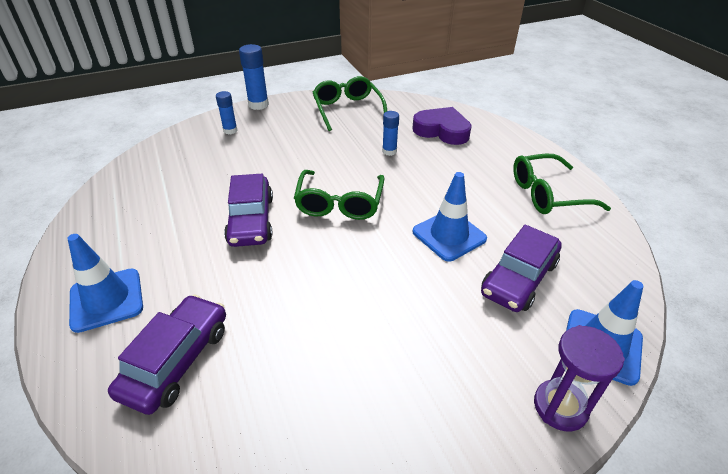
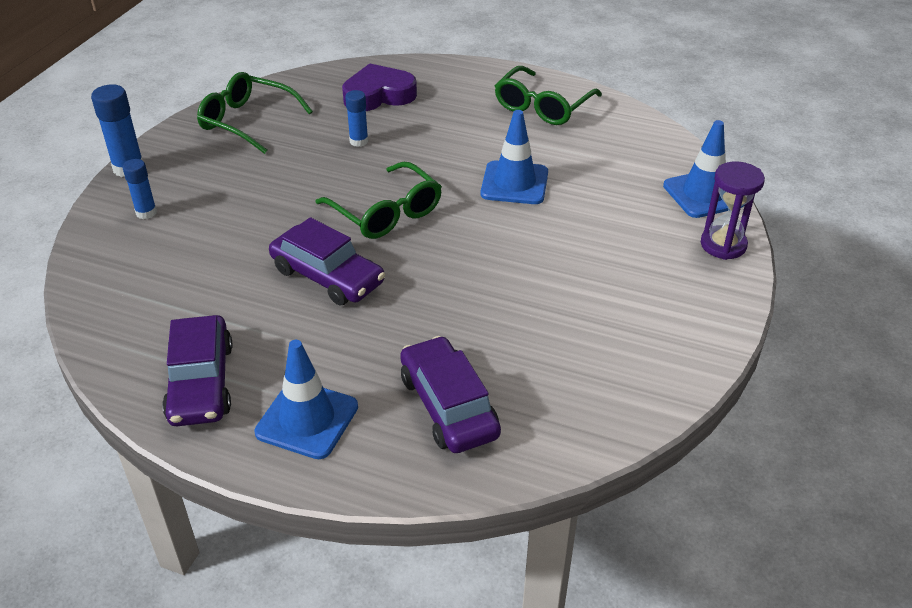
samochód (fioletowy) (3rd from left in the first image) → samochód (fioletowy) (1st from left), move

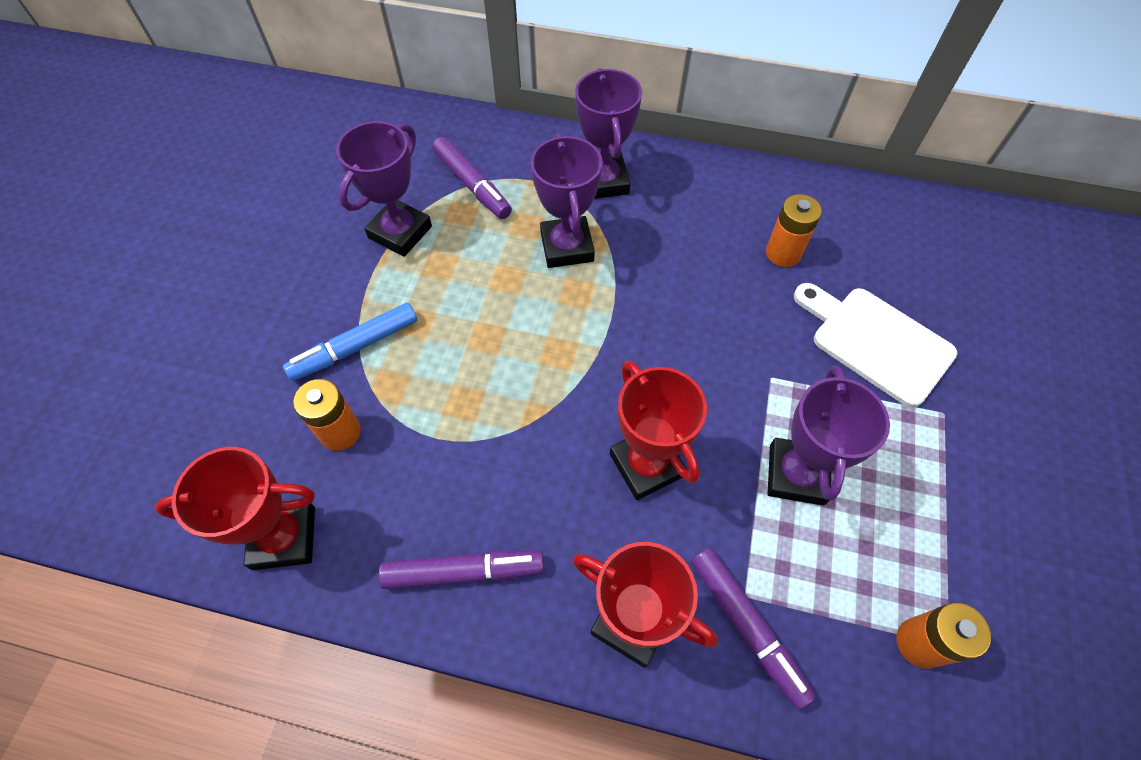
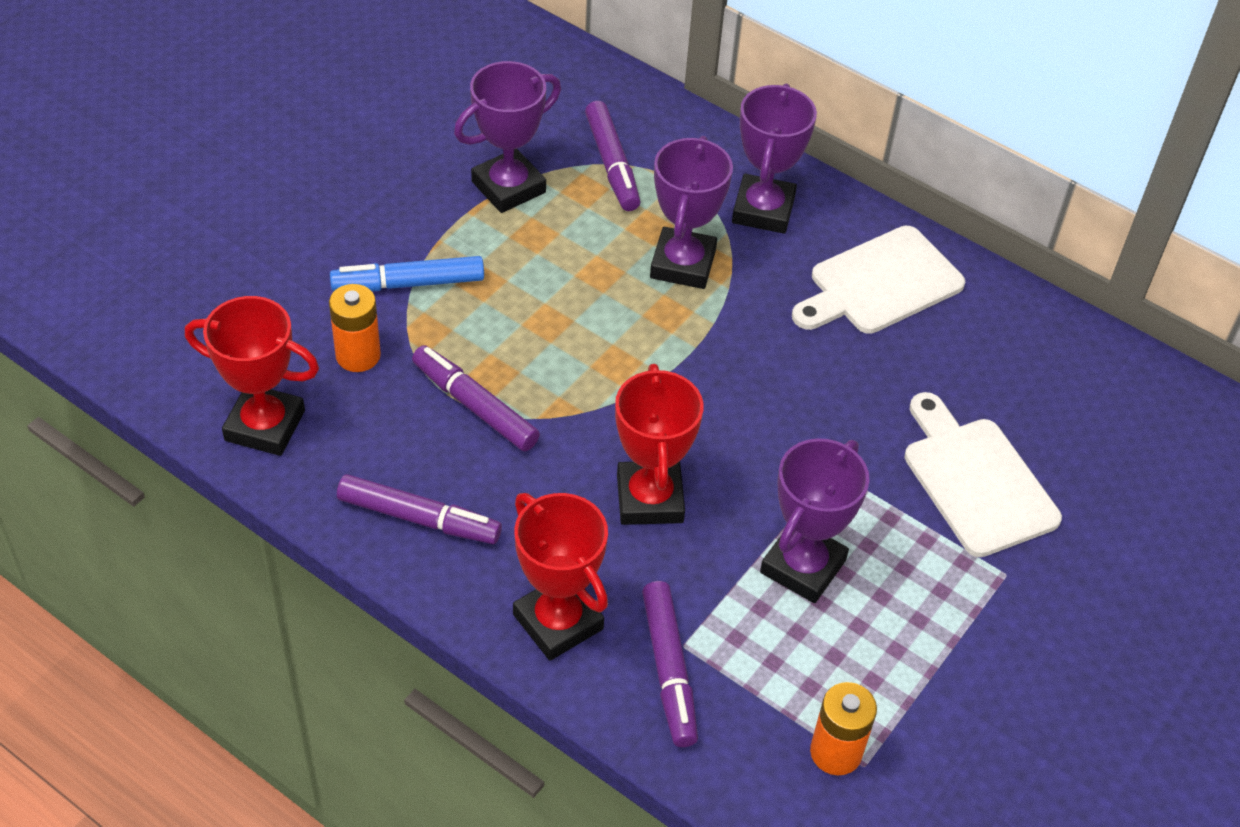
- → flamaster (fioletowy) (2nd from left)
- → deska do krojenia (biały) (1st from left)
bateria (pomarańczowy) (2nd from left) → -

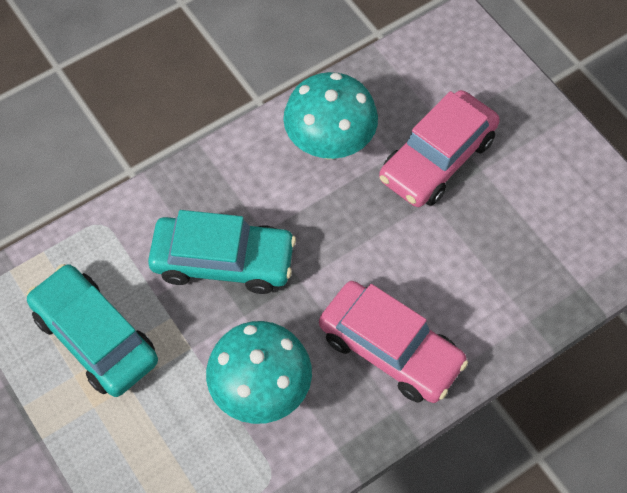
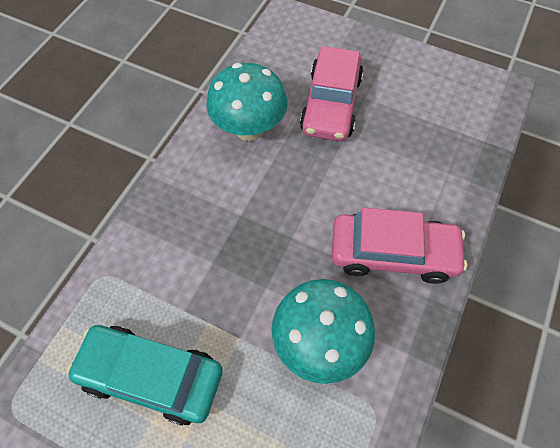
samochód (turkusowy) (2nd from left) → -

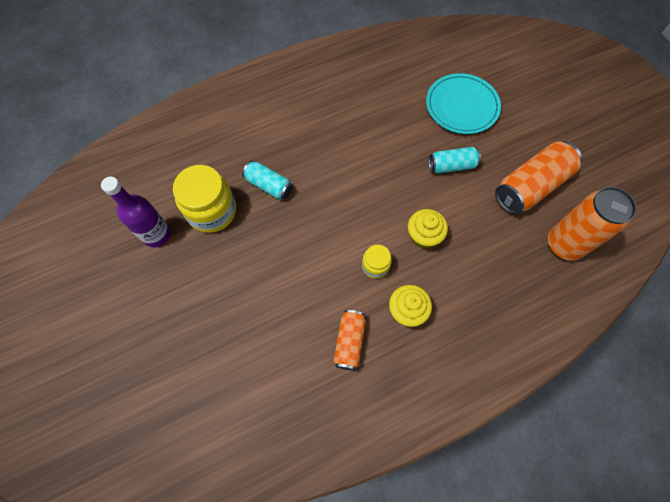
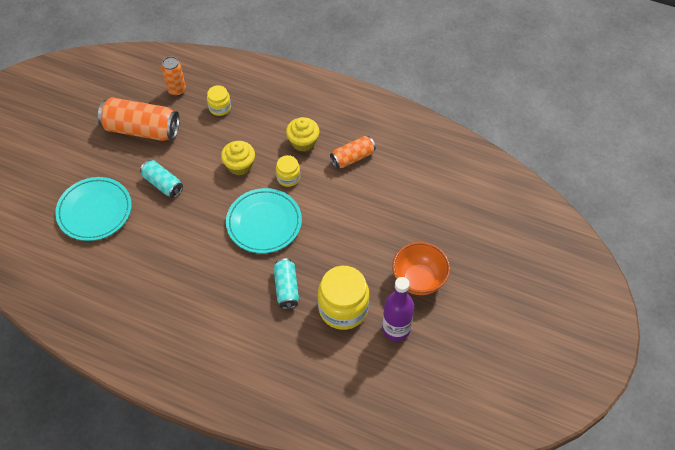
puszka (pomarańczowy) (3rd from left in the first image) → puszka (pomarańczowy) (2nd from left), x0.57
- → słoik (żółty) (1st from left)
- → talerz (turkusowy) (2nd from left)
- → miska (pomarańczowy)

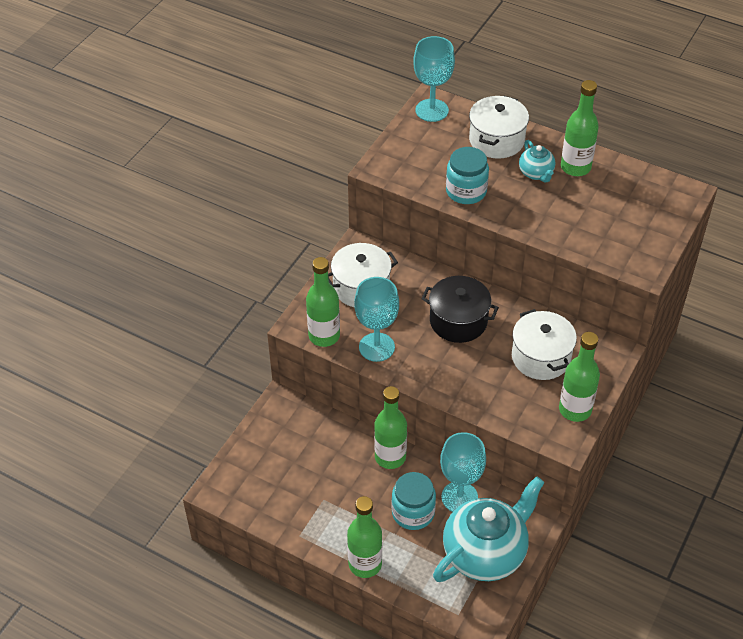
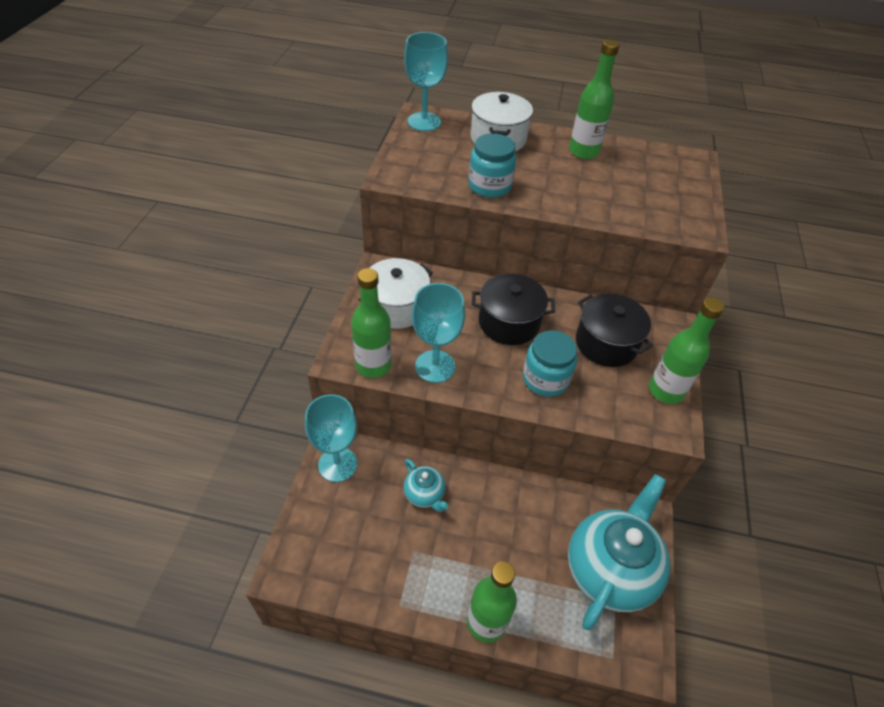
kielich (turkusowy) (3rd from left in the first image) → kielich (turkusowy) (1st from left), move
imbryk (turkusowy) (2nd from left in the first image) → imbryk (turkusowy) (1st from left), move
słoik (turkusowy) (1st from left in the first image) → słoik (turkusowy) (2nd from left), move
garnek (biały) (3rd from left) → garnek (czarny) (2nd from left)
butelka (zielony) (3rd from left) → -

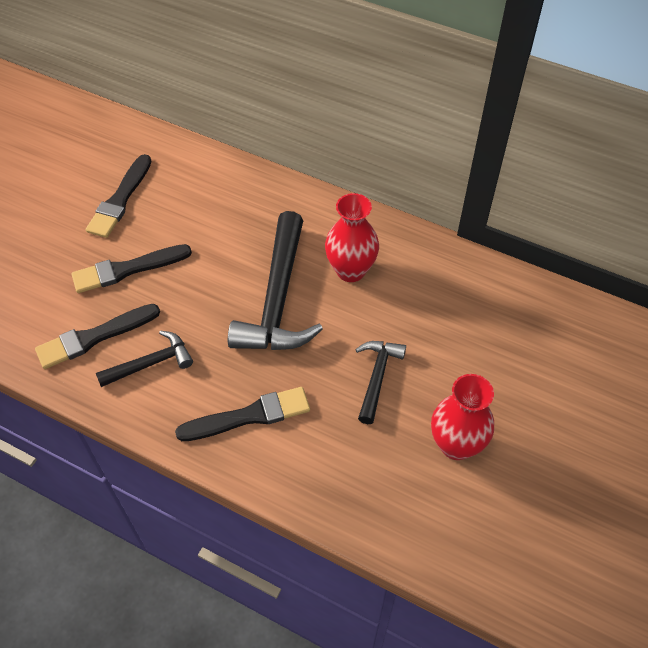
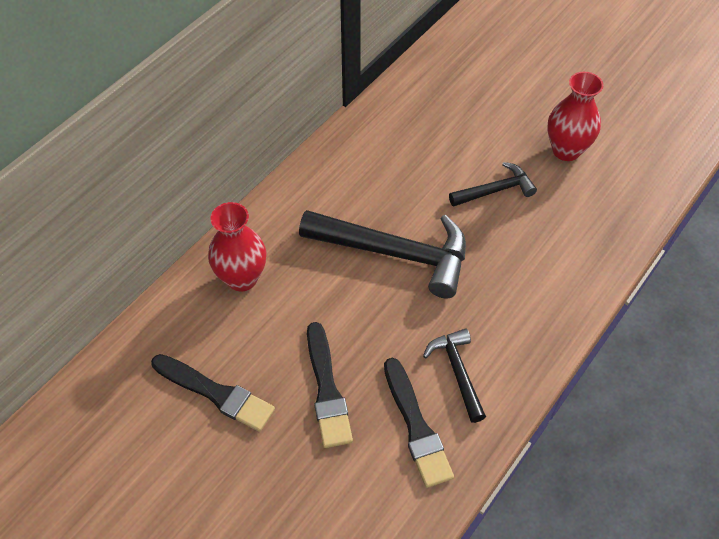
wazon (czerwony) (1st from left), move
młotek (czarny) (3rd from left), 135 degrees clockwise
pędzel (czarny) (4th from left) → -

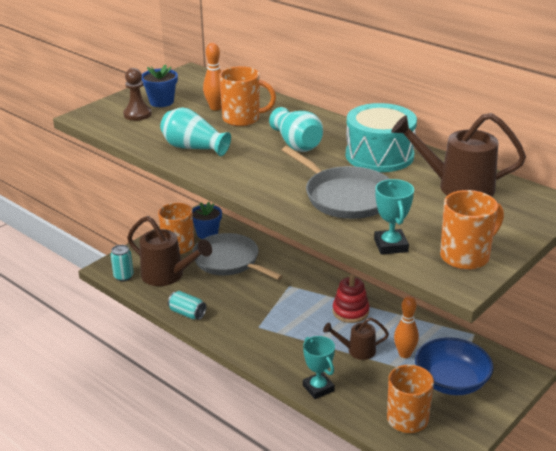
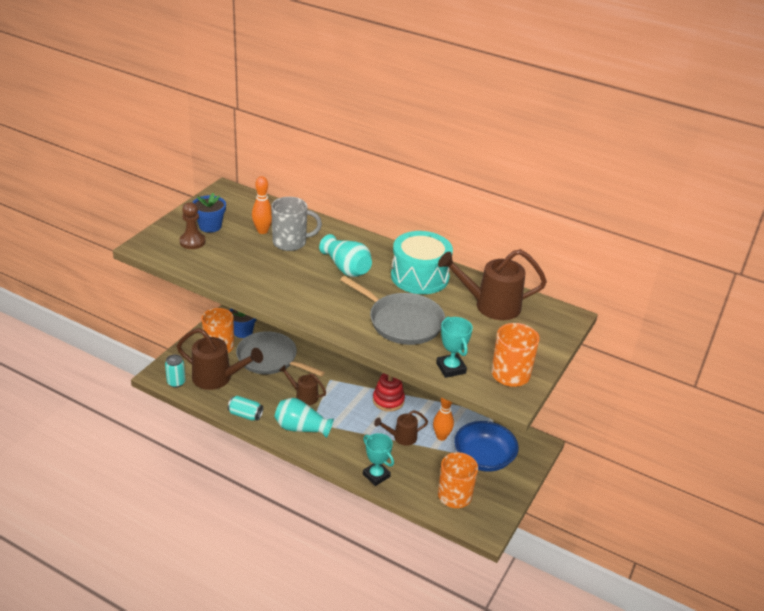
kubek (pomarańczowy) (2nd from left) → kubek (szary)
wazon (turkusowy) (1st from left), move
- → konewka (brązowy) (2nd from left)

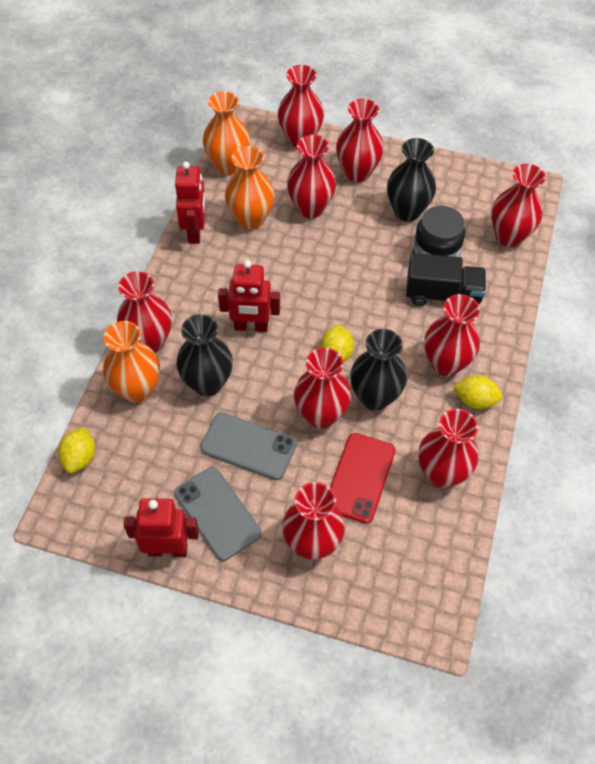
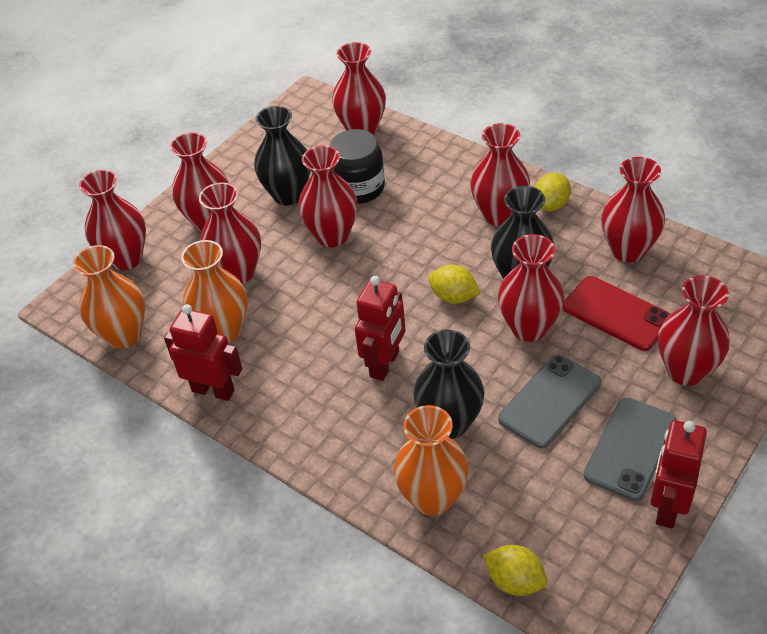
wazon (czerwony) (1st from left in the first image) → wazon (czerwony) (4th from left), move
telefon (szary) (1st from left in the first image) → telefon (szary) (2nd from left), 45 degrees counterclockwise
ciężarówka (czarny) → -

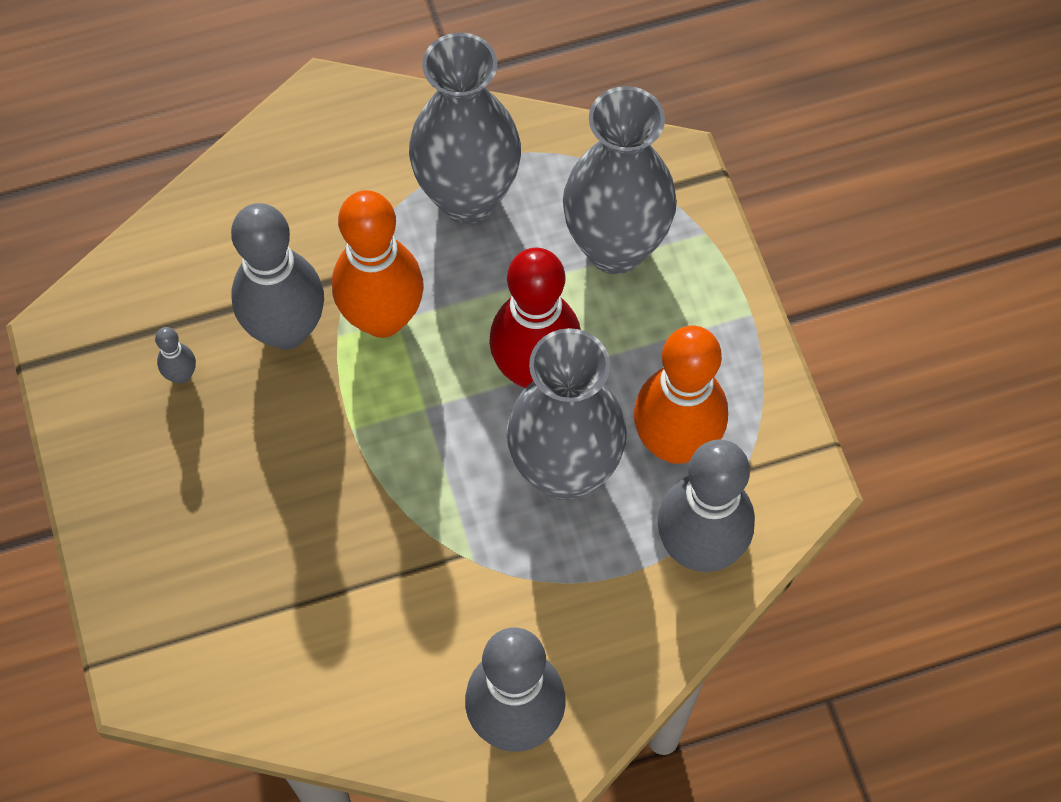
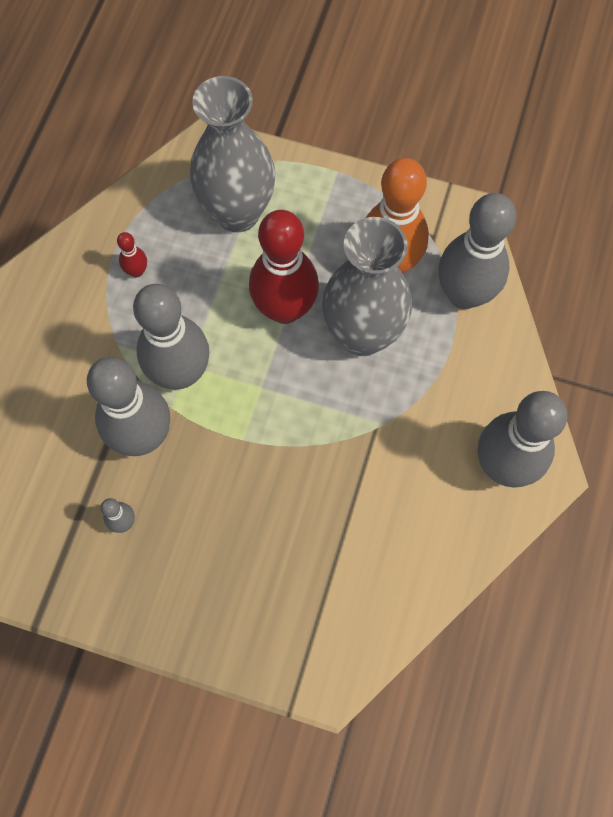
wazon (szary) (1st from left) → kręgiel (czerwony) (1st from left)
kręgiel (pomarańczowy) (1st from left) → kręgiel (szary) (3rd from left)

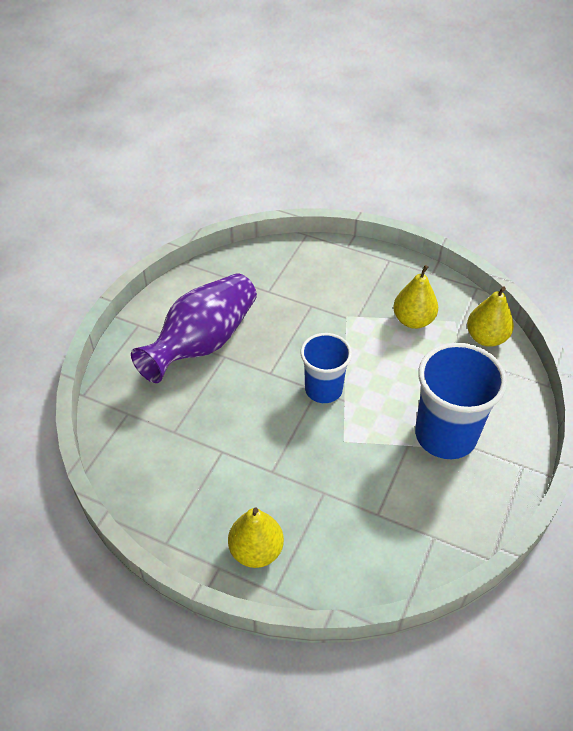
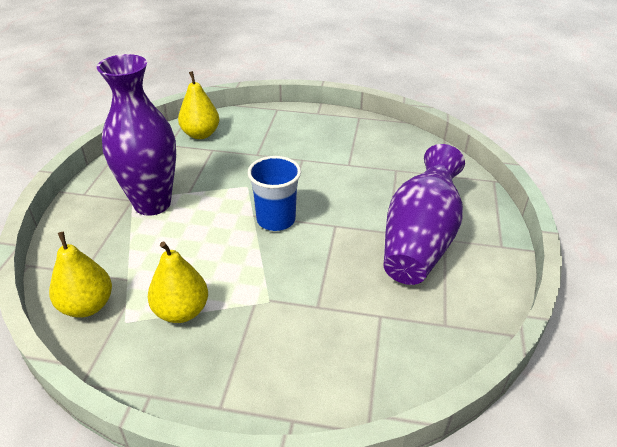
szklanka (niebieski) (2nd from left) → wazon (fioletowy) (1st from left)
gruszka (żółty) (1st from left in the first image) → gruszka (żółty) (3rd from left), move

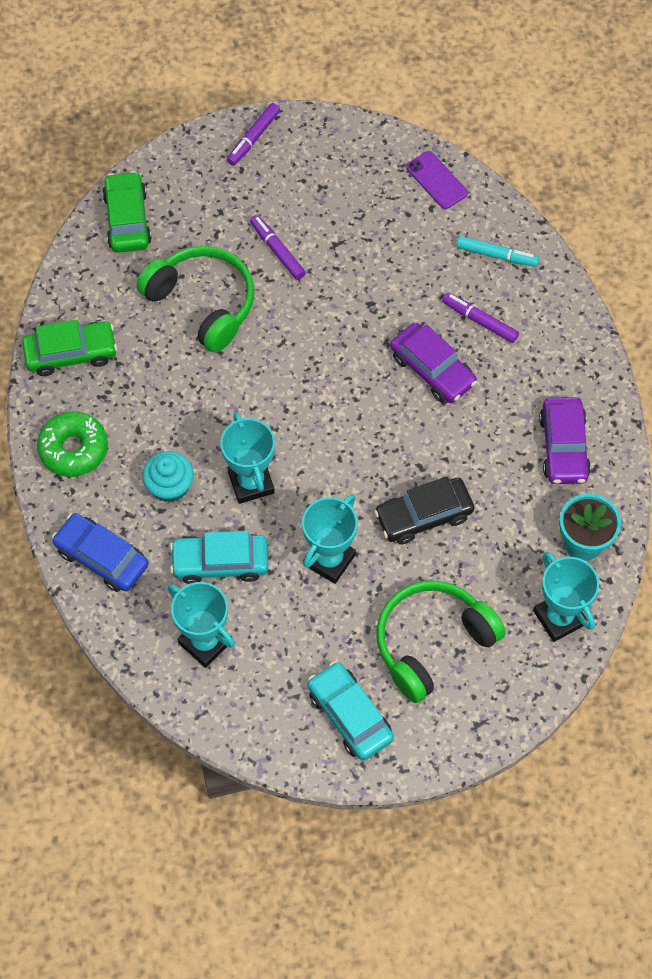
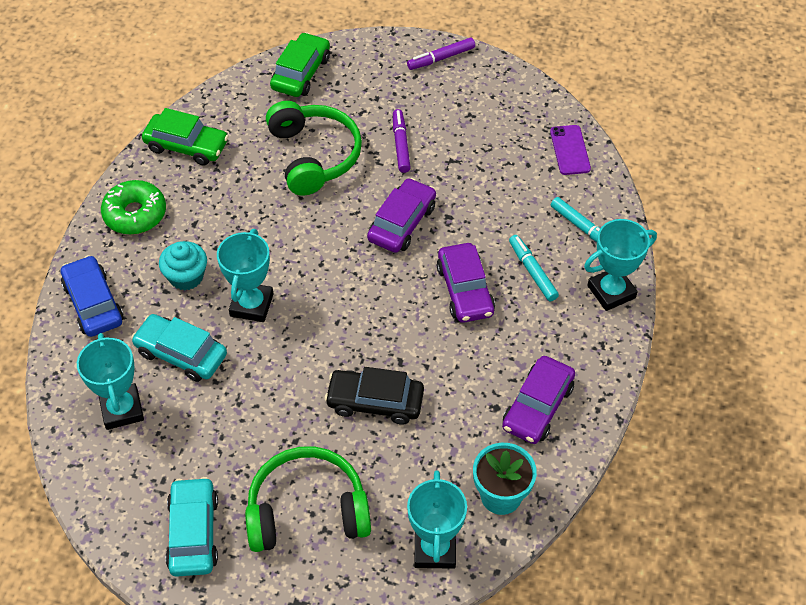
- → samochód (fioletowy) (1st from left)
flamaster (fioletowy) (3rd from left) → flamaster (turkusowy) (1st from left)
puchar (turkusowy) (3rd from left in the first image) → puchar (turkusowy) (4th from left), move

